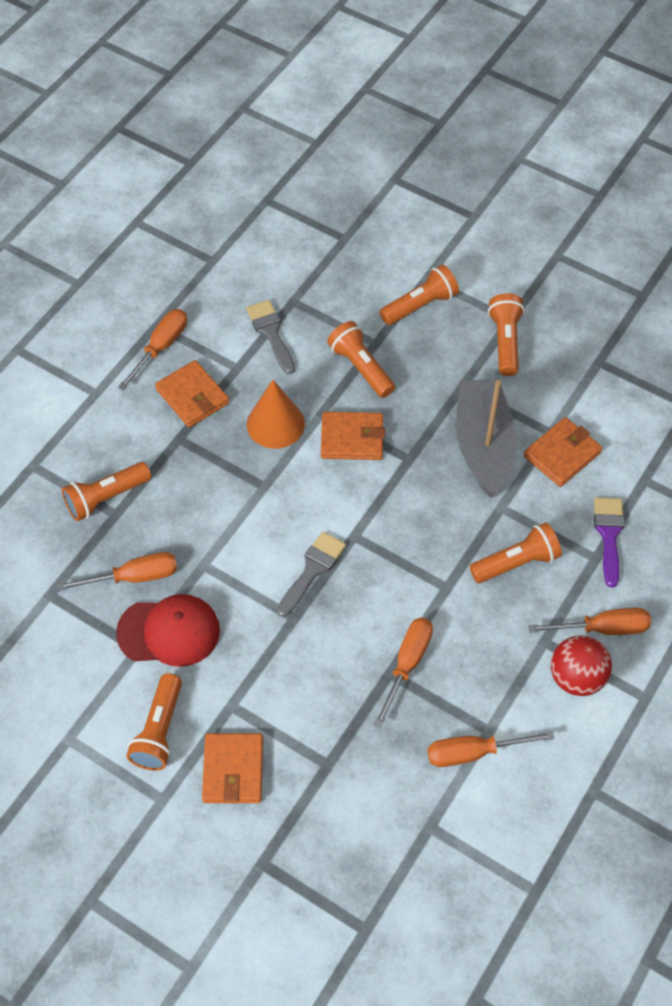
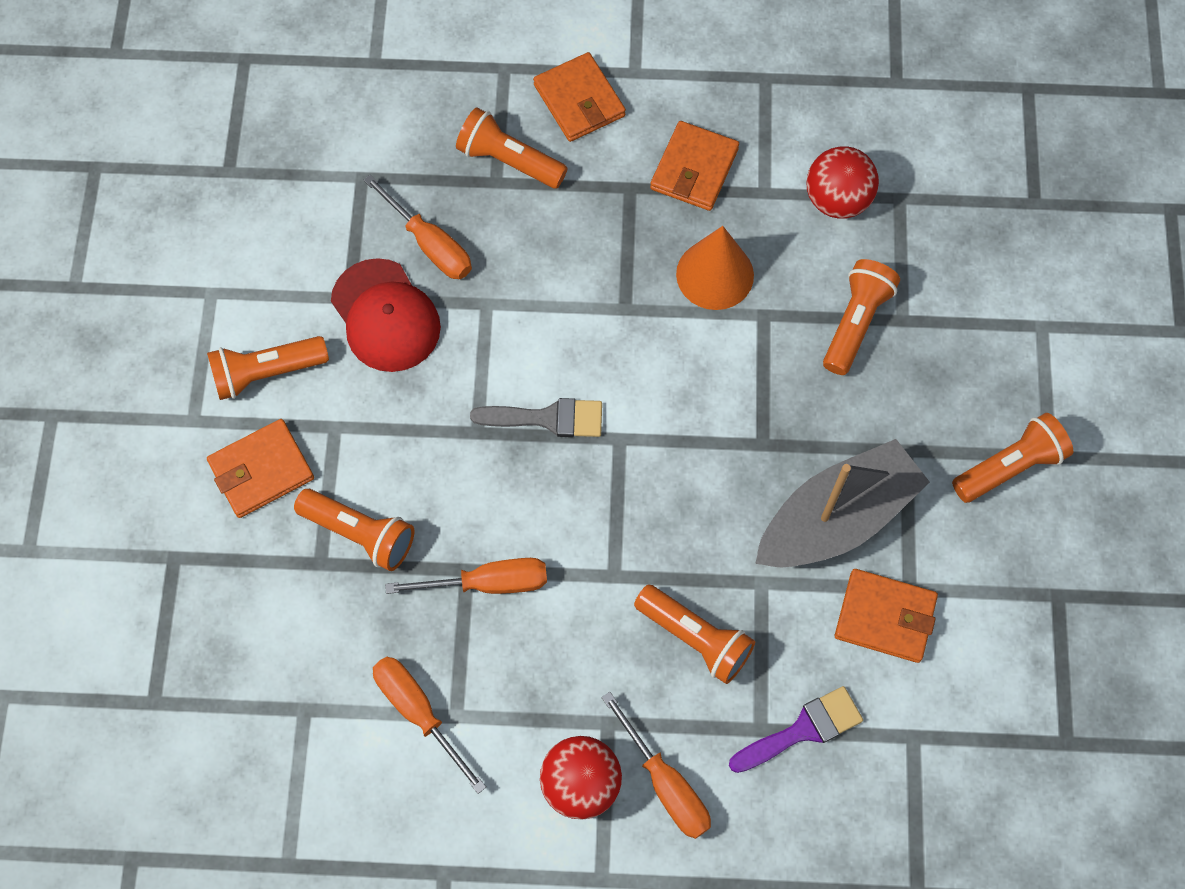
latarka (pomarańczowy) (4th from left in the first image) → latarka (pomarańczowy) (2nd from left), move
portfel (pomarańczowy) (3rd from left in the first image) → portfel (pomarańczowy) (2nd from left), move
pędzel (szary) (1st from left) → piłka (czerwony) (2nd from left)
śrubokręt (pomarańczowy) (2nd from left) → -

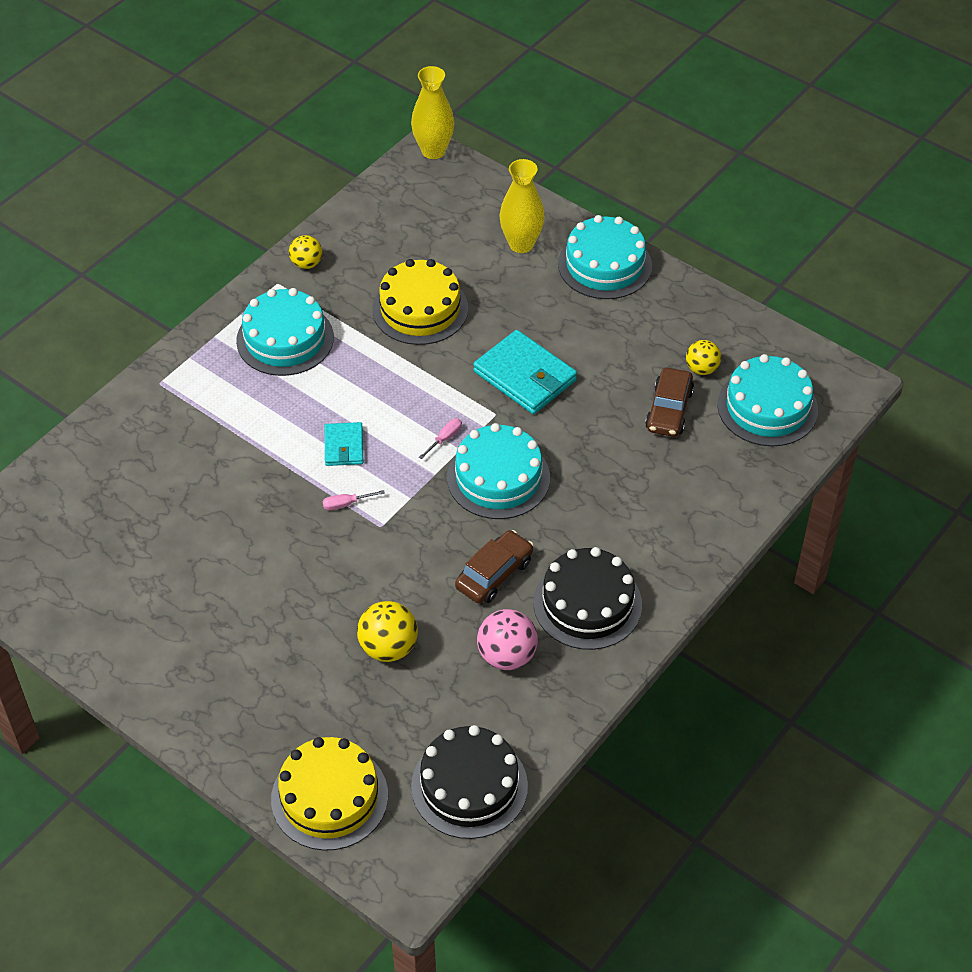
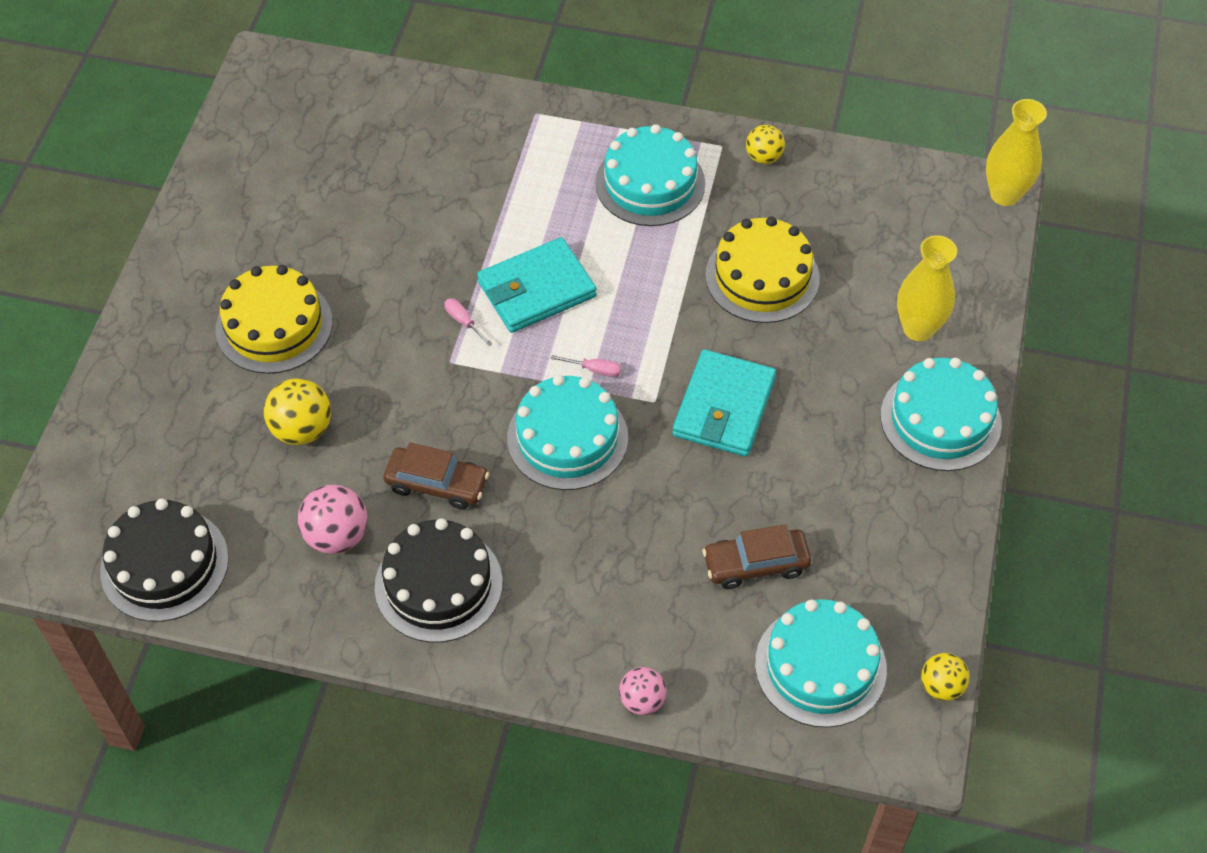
tort (żółty) (1st from left), move
portfel (turkusowy) (1st from left), x1.77
- → piłka (różowy) (2nd from left)
piłka (żółty) (3rd from left), move

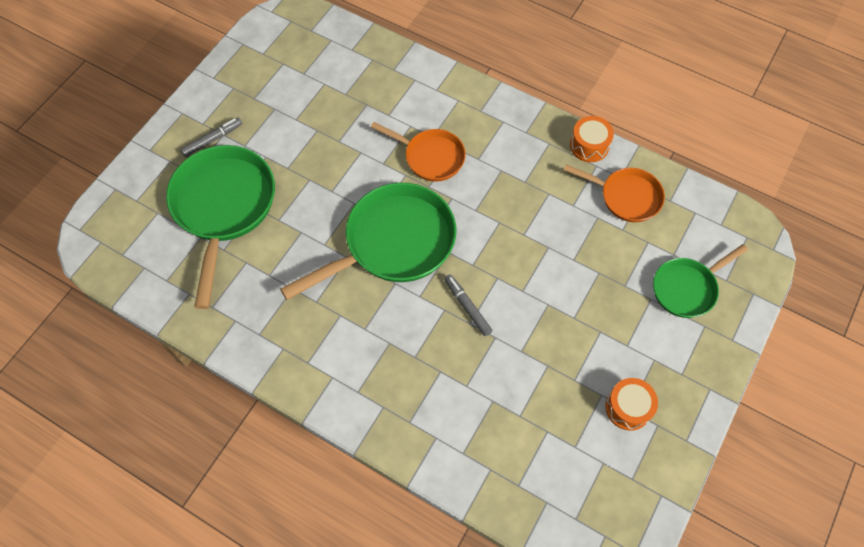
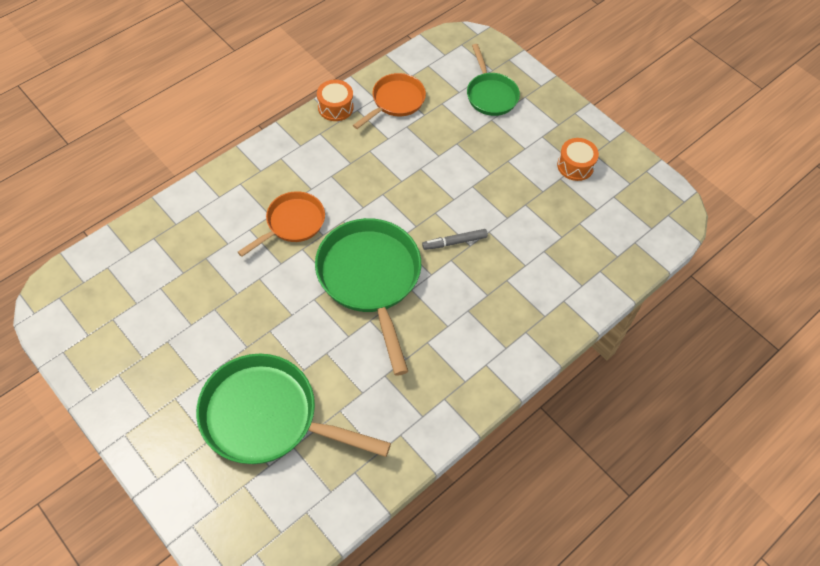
flamaster (szary) (1st from left) → -

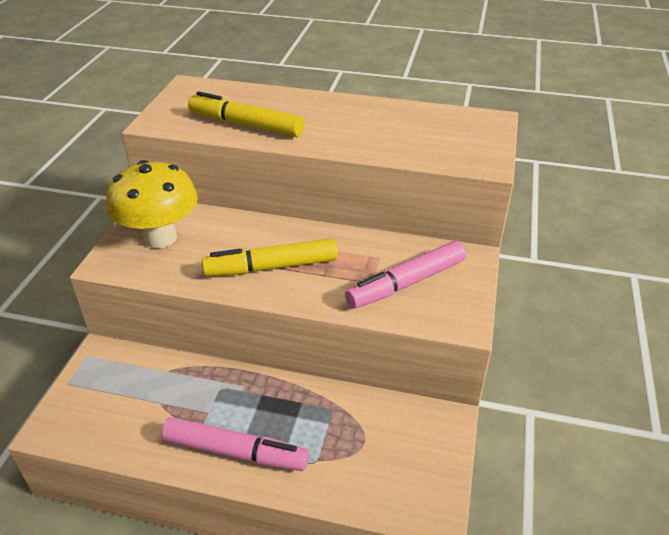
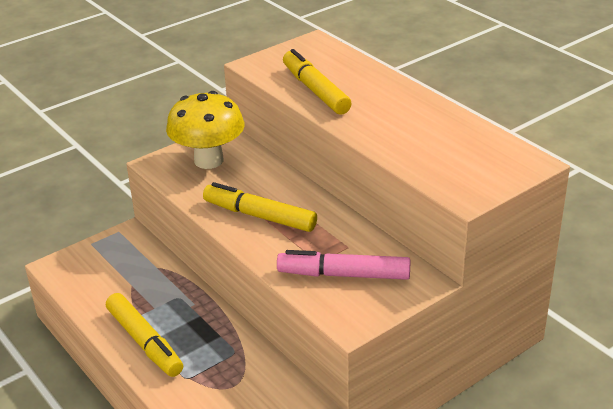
flamaster (różowy) (1st from left) → flamaster (żółty) (1st from left)

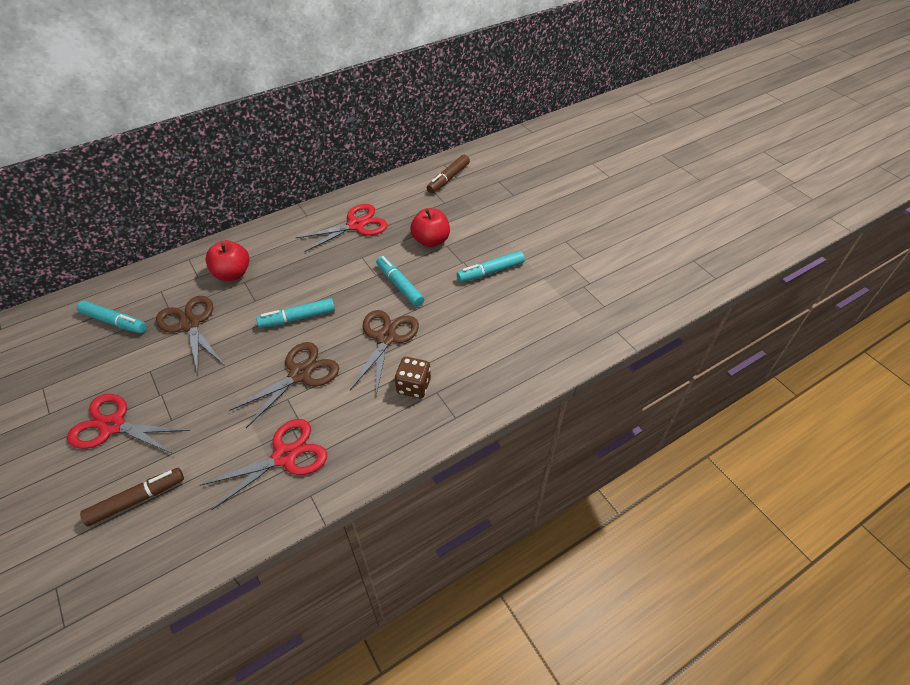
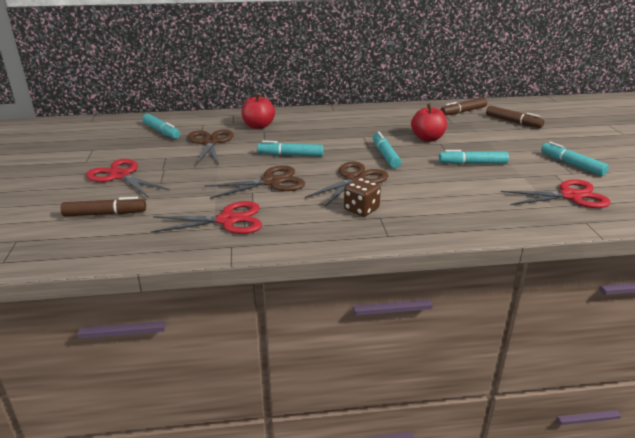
- → flamaster (brązowy) (3rd from left)
nożyczki (czerwony) (3rd from left), move
- → flamaster (turkusowy) (5th from left)

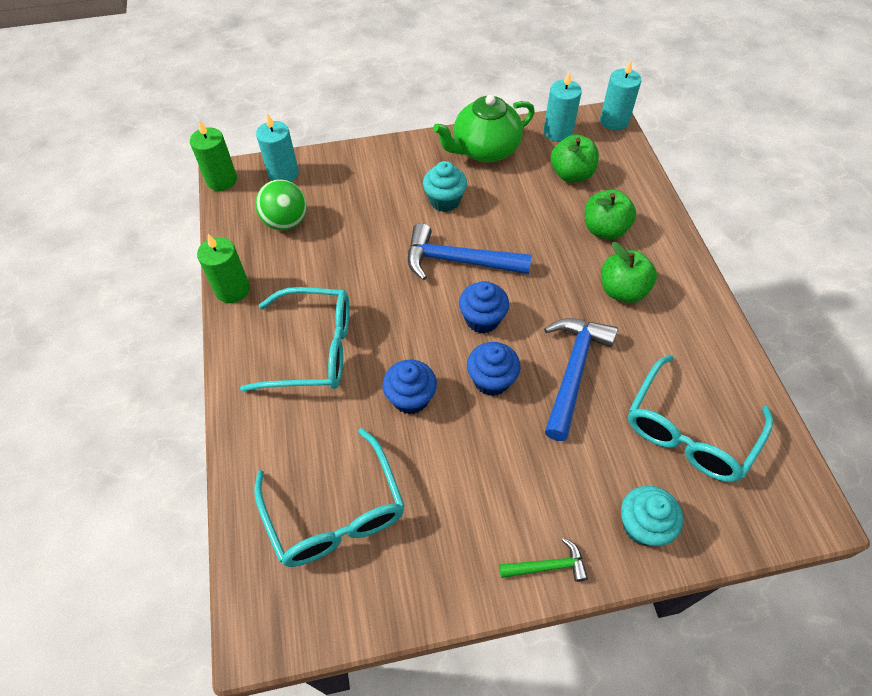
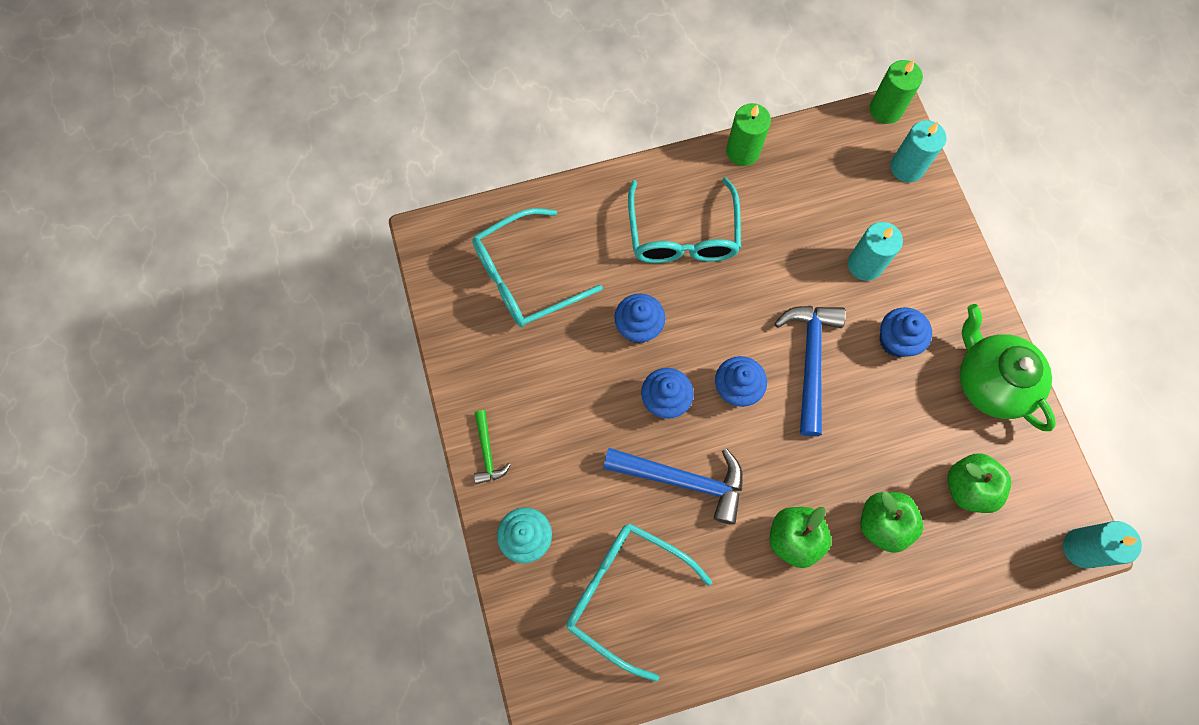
świeca (turkusowy) (2nd from left in the first image) → świeca (turkusowy) (1st from left), move
muffinka (turkusowy) (1st from left) → muffinka (niebieski) (4th from left)
piłka (zielony) → -

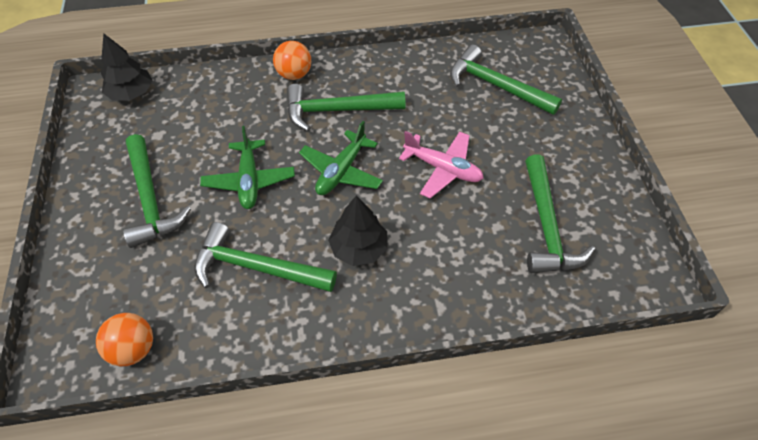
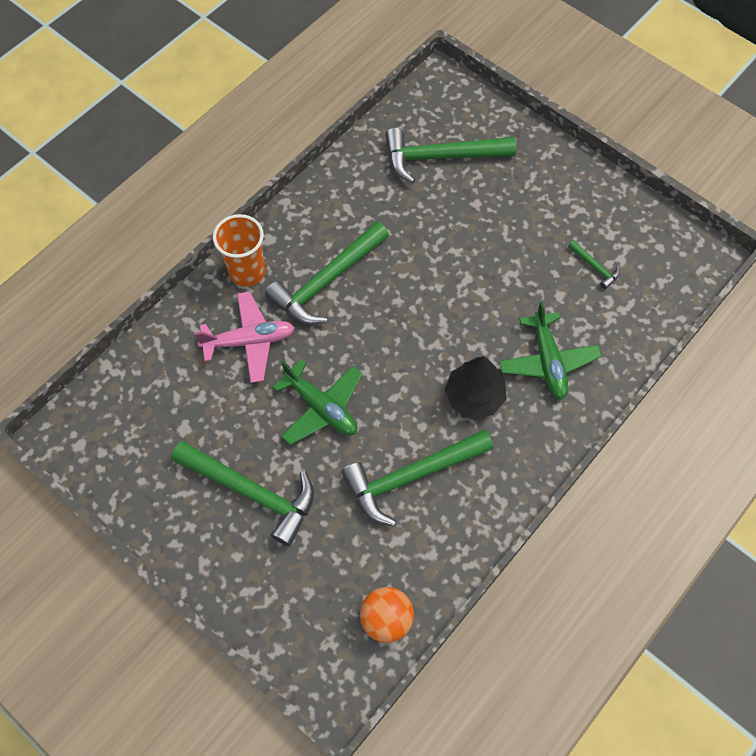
samolot (różowy), move
piłka (pomarańczowy) (2nd from left) → szklanka (pomarańczowy)
samolot (zielony) (2nd from left), move
młotek (zielony) (5th from left), x0.44
drzewko (czarny) (1st from left) → -

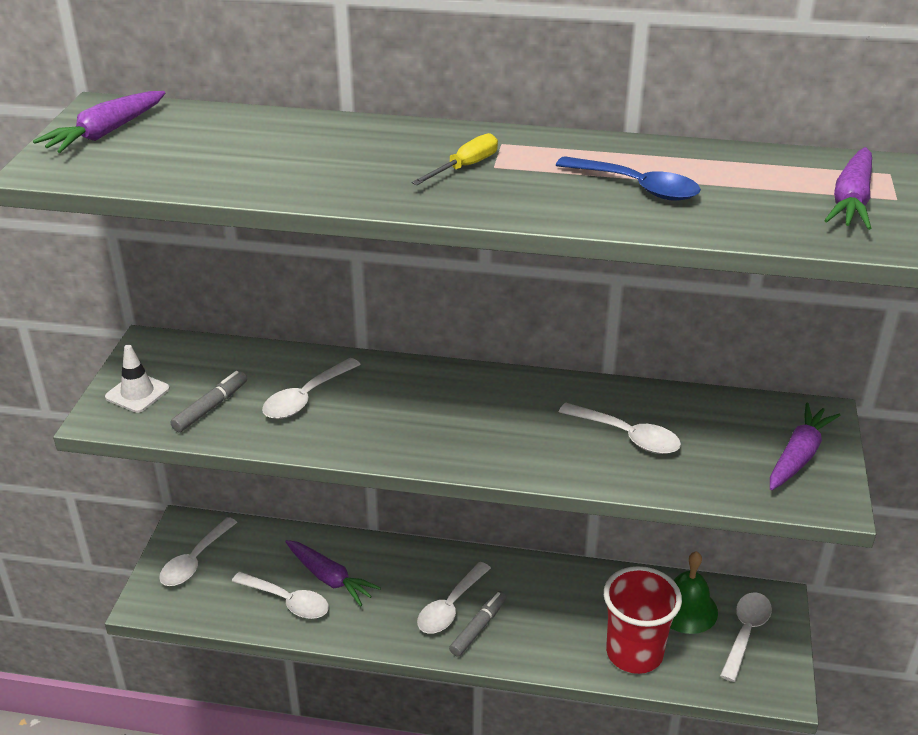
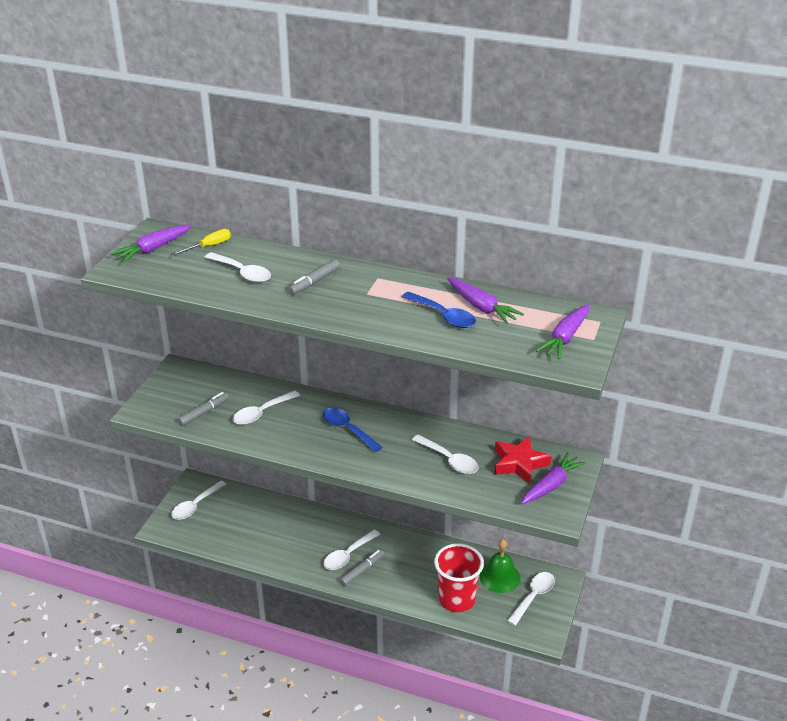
śrubokręt (żółty), move
łyżka (biały) (2nd from left), move
- → flamaster (szary) (2nd from left)
- → łyżka (niebieski) (1st from left)
marchewka (fioletowy) (2nd from left), move
- → gwiazda (czerwony)
pachołek (biały) → -

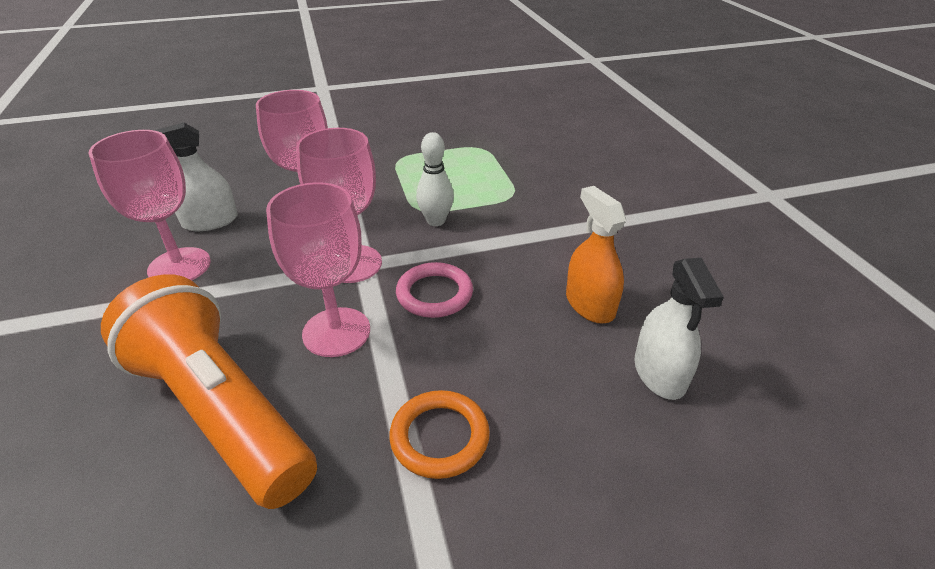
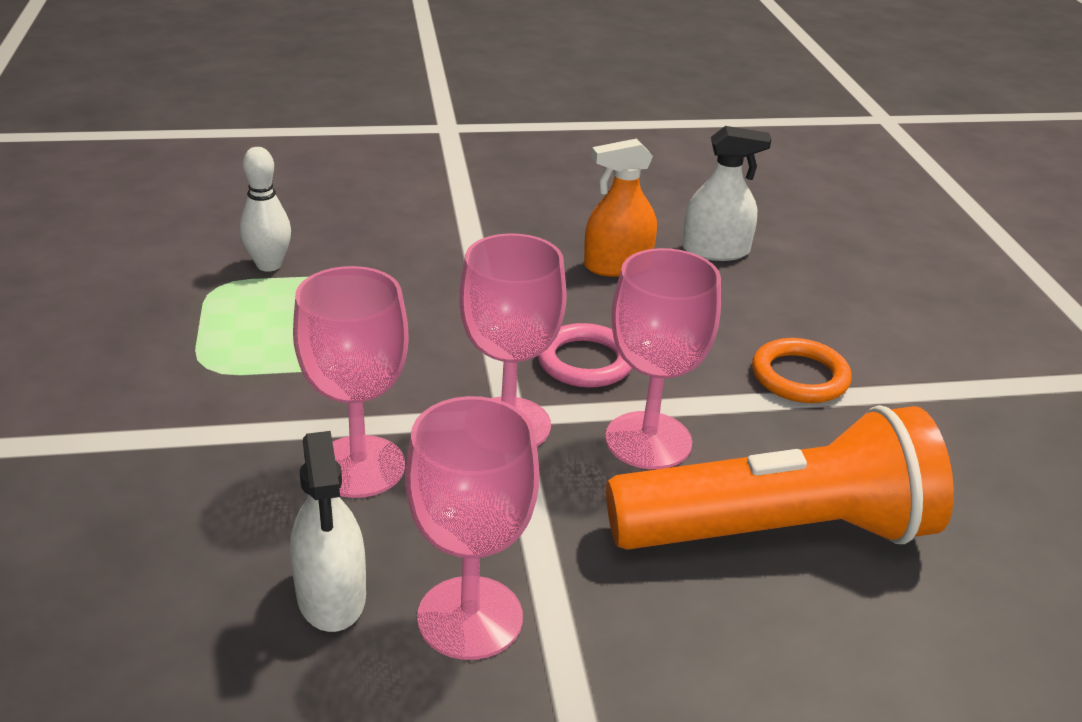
kręgiel (biały), move
latarka (pomarańczowy), 150 degrees counterclockwise

